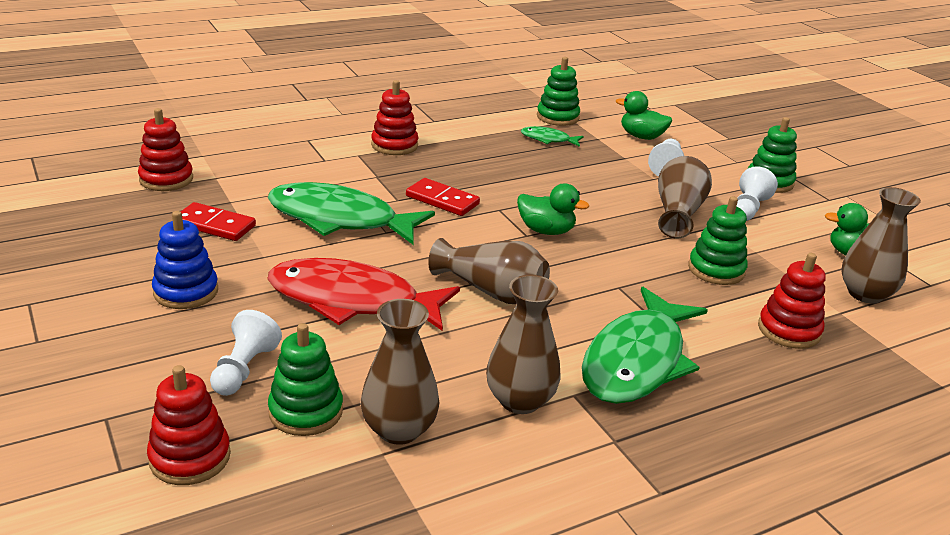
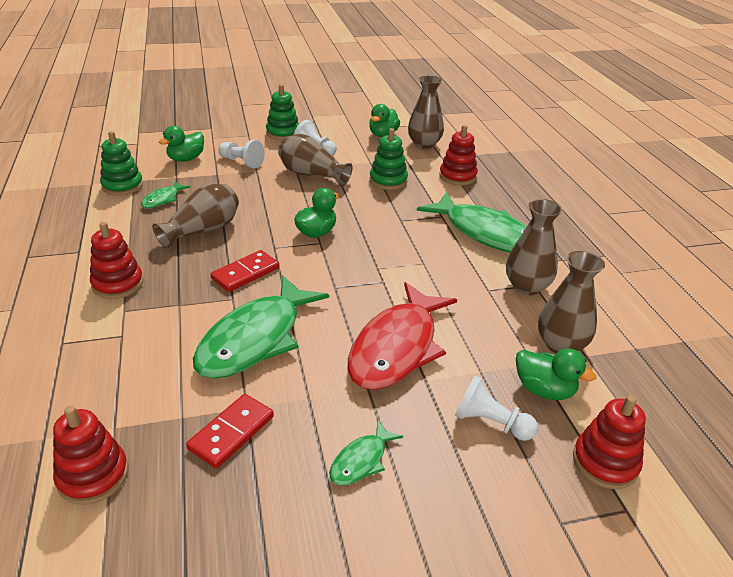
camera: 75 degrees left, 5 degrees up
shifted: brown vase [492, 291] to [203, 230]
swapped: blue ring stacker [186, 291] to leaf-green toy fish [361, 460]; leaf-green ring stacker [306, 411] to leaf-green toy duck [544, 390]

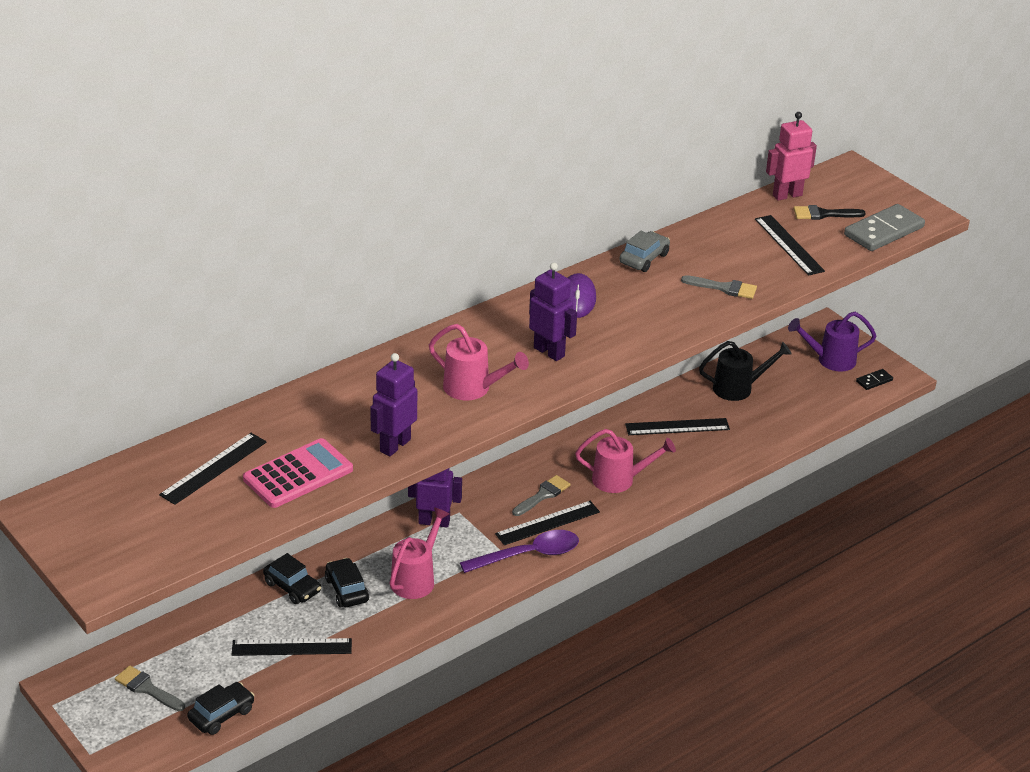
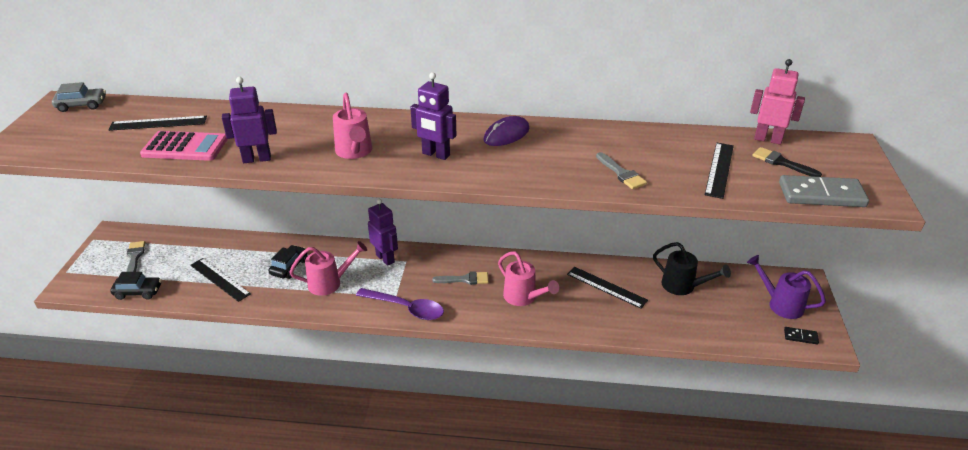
camera: 45 degrees right, 0 degrees up
gone: jet-black straightedge [547, 523]; jet-black automobile [292, 587]
shifted: gray automobile [644, 259] to [82, 105]
rotated: royal purple robot [549, 352] = [435, 154] 120 degrees clockwise

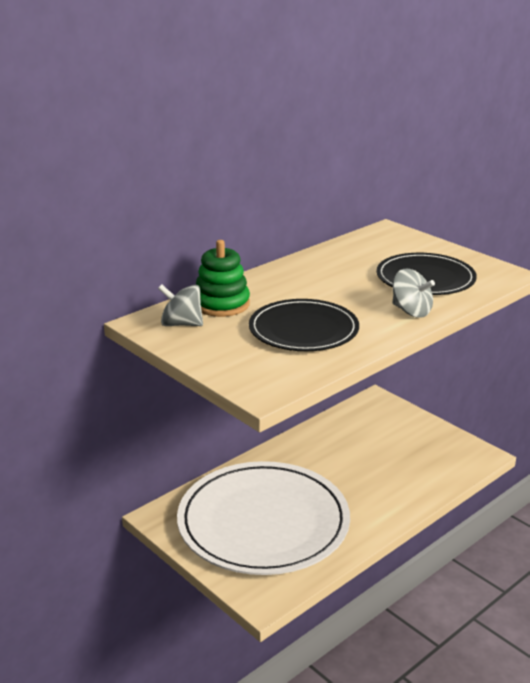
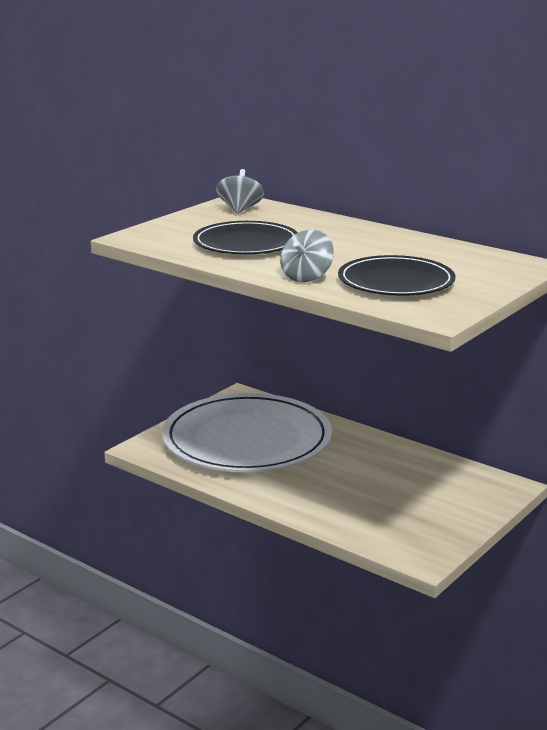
camera: 80 degrees right, 5 degrees down
gone: leaf-green ring stacker [221, 304]

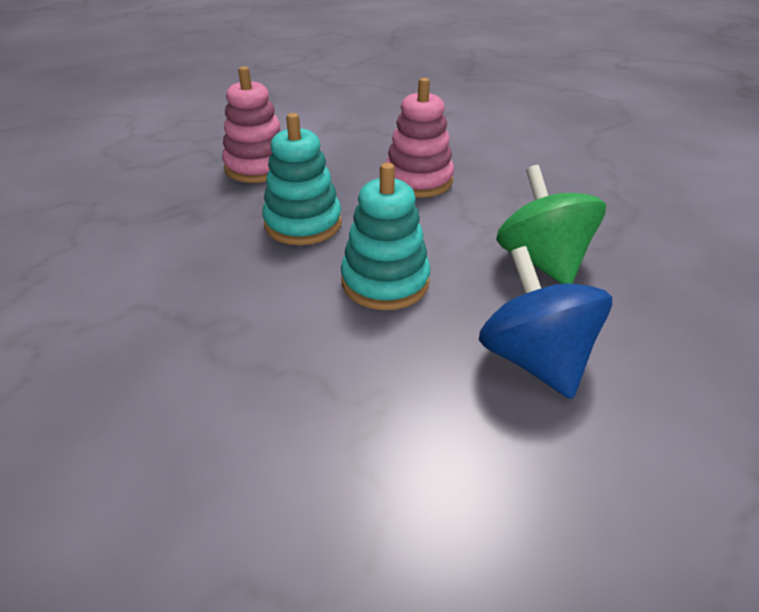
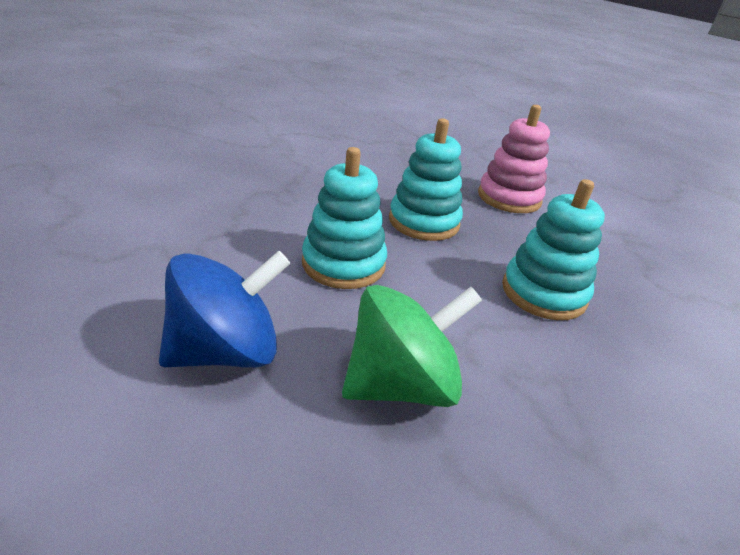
camera: 80 degrees right, 5 degrees down
repainted: rose-pink ring stacker [418, 180] to aqua ring stacker [543, 293]

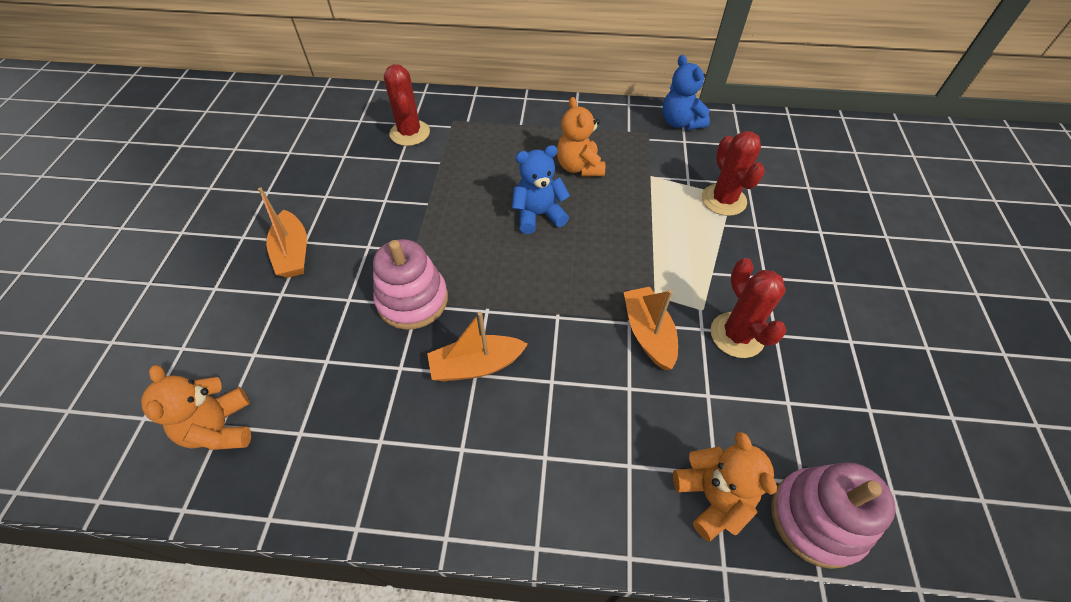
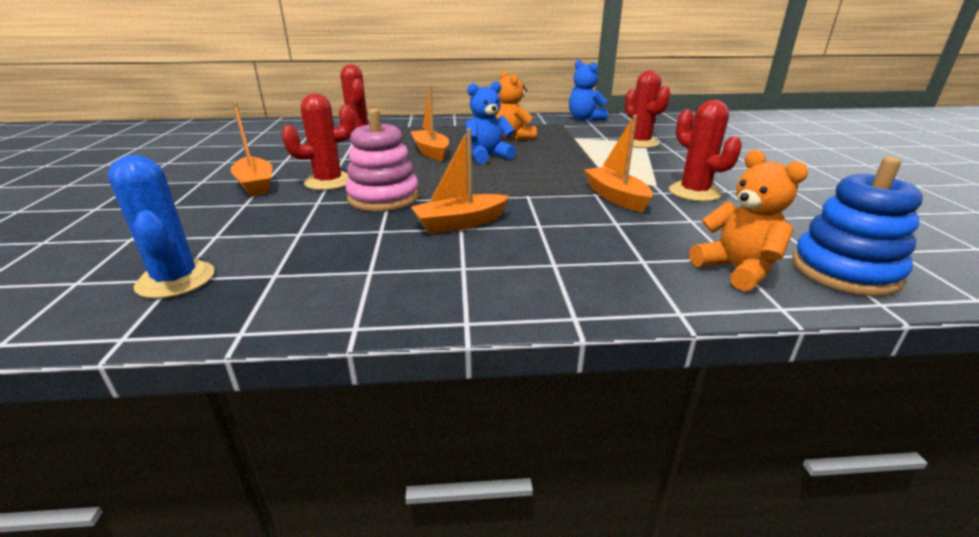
camera: 10 degrees left, 25 degrees down
new: orange-coloured toy boat [431, 152]; scarlet prickly plant [329, 182]
swapped: orange-coloured teddy bear [220, 428] to blue prickly plant [176, 280]
repainted: rose-pink ring stacker [816, 518] to blue ring stacker [844, 271]

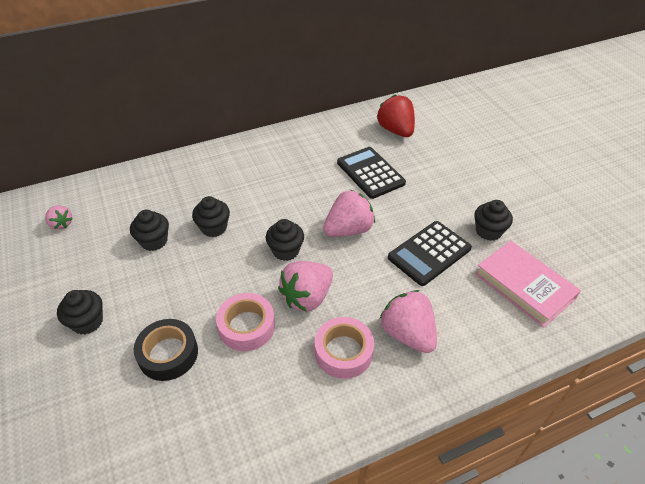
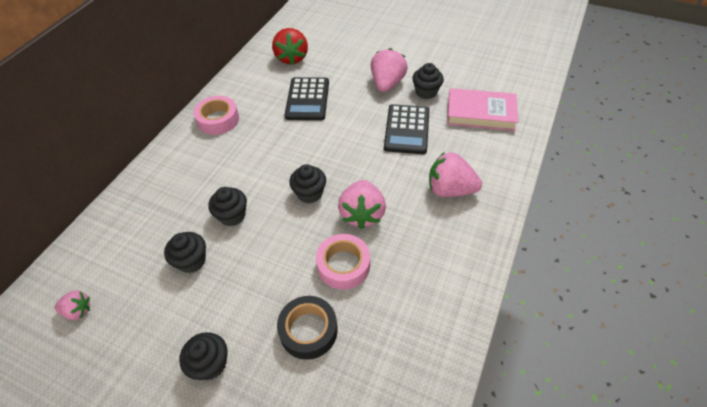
camera: 40 degrees left, 5 degrees up
shifted: rose-pink berry [348, 230] to [387, 84]; rose-pink sticky tape [343, 352] to [218, 120]
rotated: scarlet berry [396, 130] = [292, 58] 120 degrees counterclockwise; jet-black calculator [370, 173] = [307, 99] 105 degrees counterclockwise

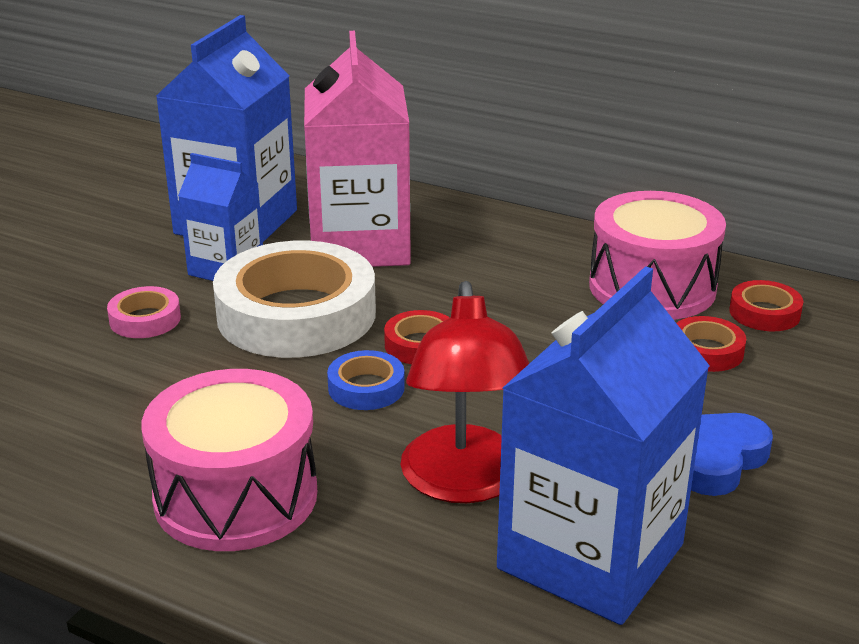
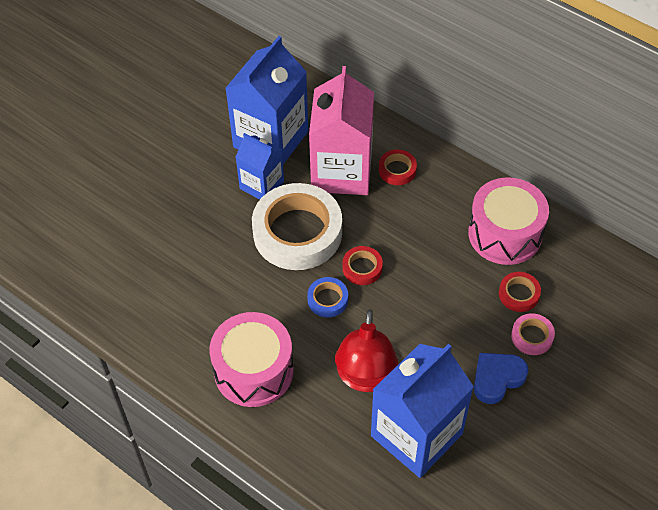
camera: 10 degrees right, 25 degrees up
shifted: scarlet sticky tape [764, 313] to [397, 170]; rose-pink sticky tape [145, 319] to [532, 336]

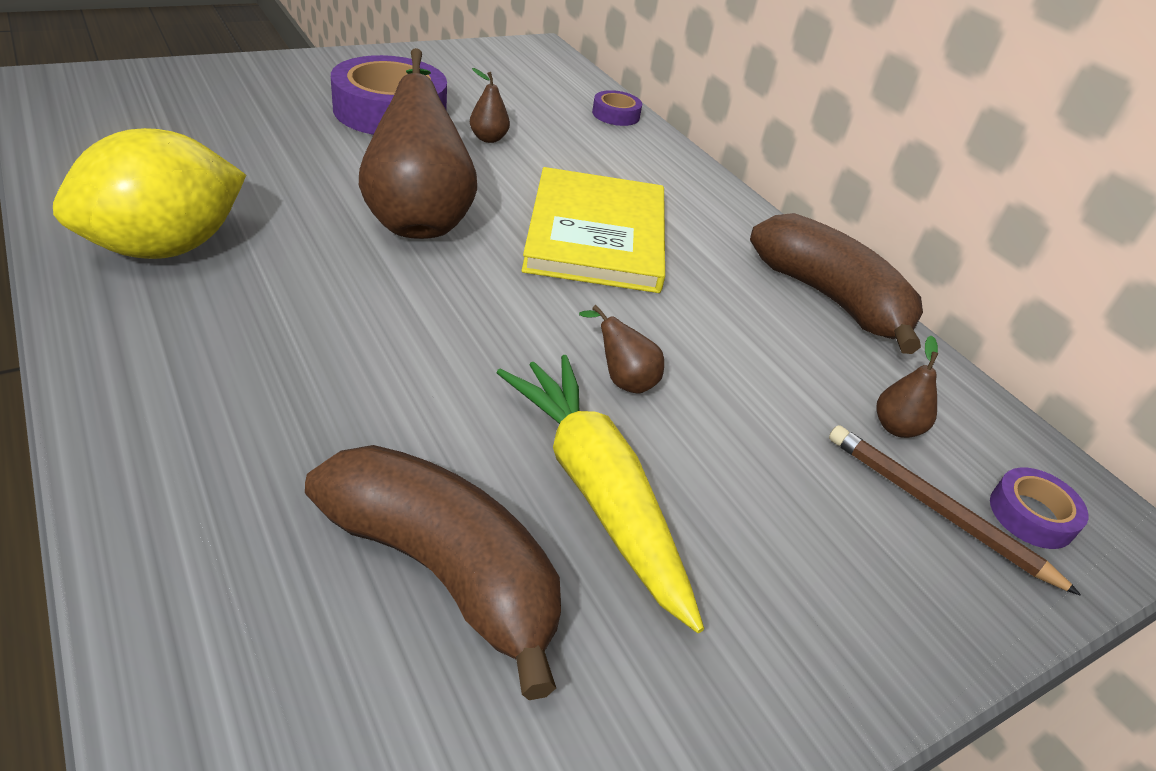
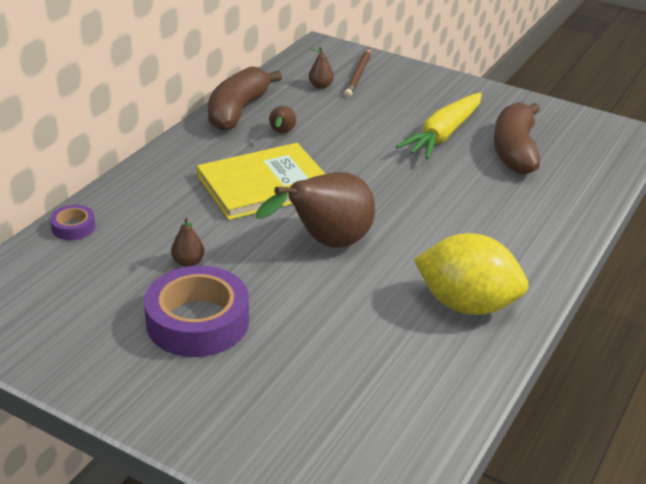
camera: 115 degrees left, 5 degrees down
gone: royal purple sticky tape [1031, 515]
shifted: brown pear [623, 380] to [282, 133]

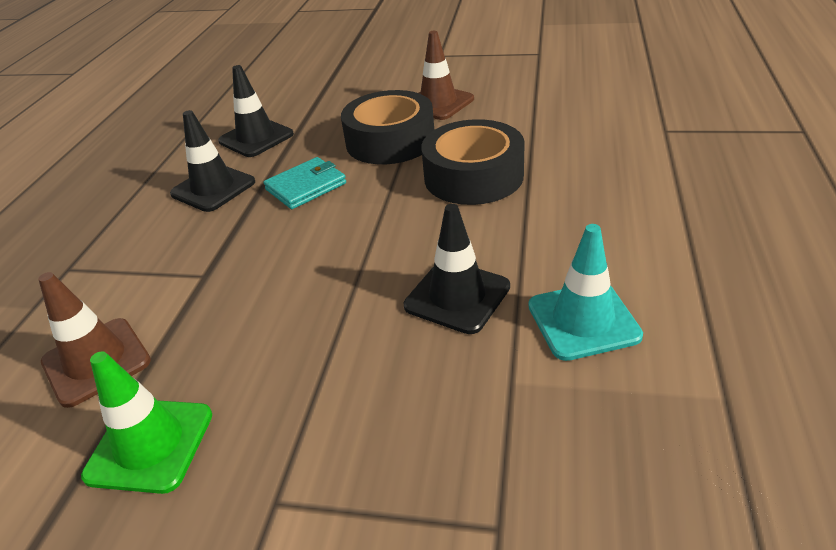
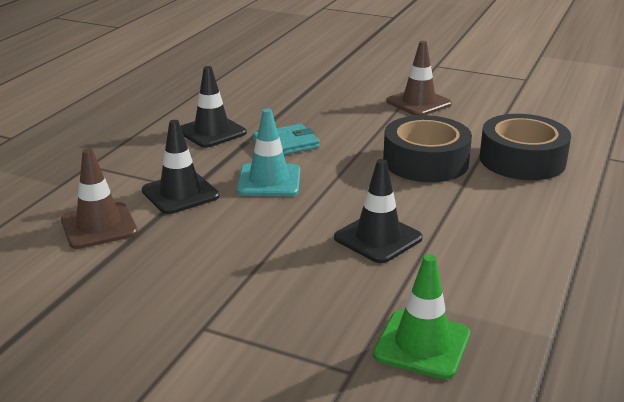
camera: 10 degrees right, 10 degrees down
shifted: jet-black safety cone [256, 138] to [180, 193]; jet-black sticky tape [390, 141] to [522, 160]; aqua safety cone [583, 320] to [269, 181]; leaf-green safety cone [150, 445] to [422, 344]

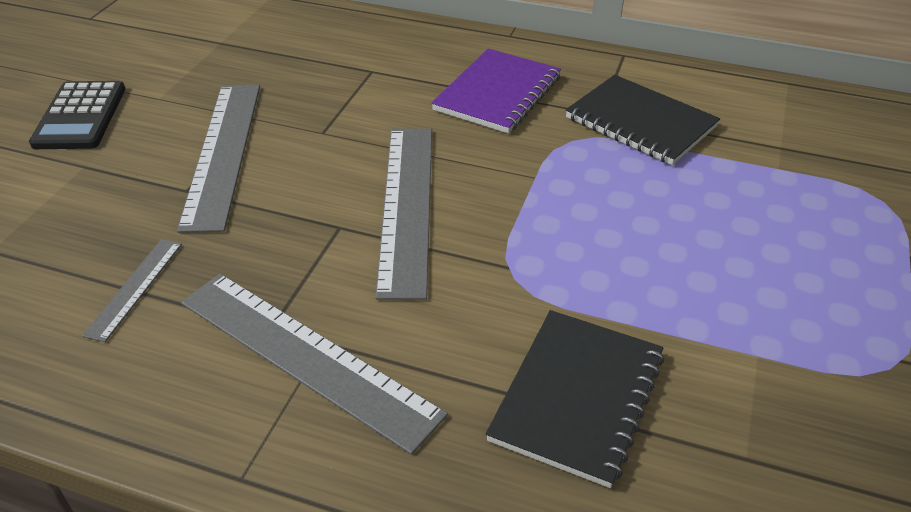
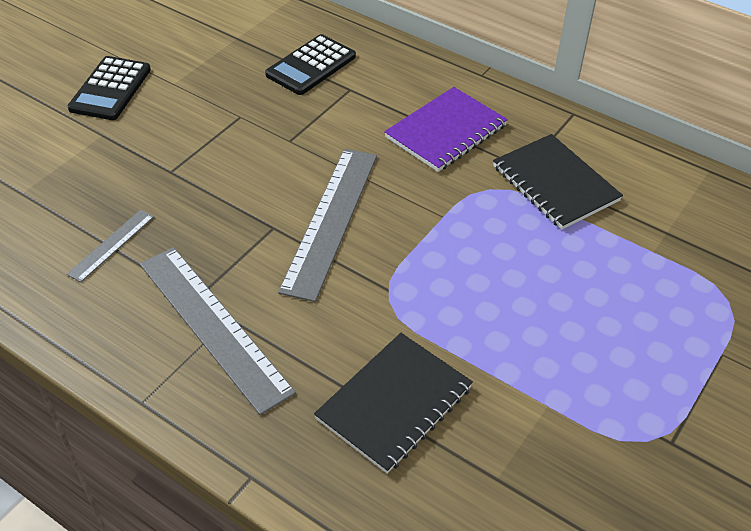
camera: 15 degrees right, 5 degrees up
gone: gray straightedge [222, 152]
new: jet-black calculator [311, 66]

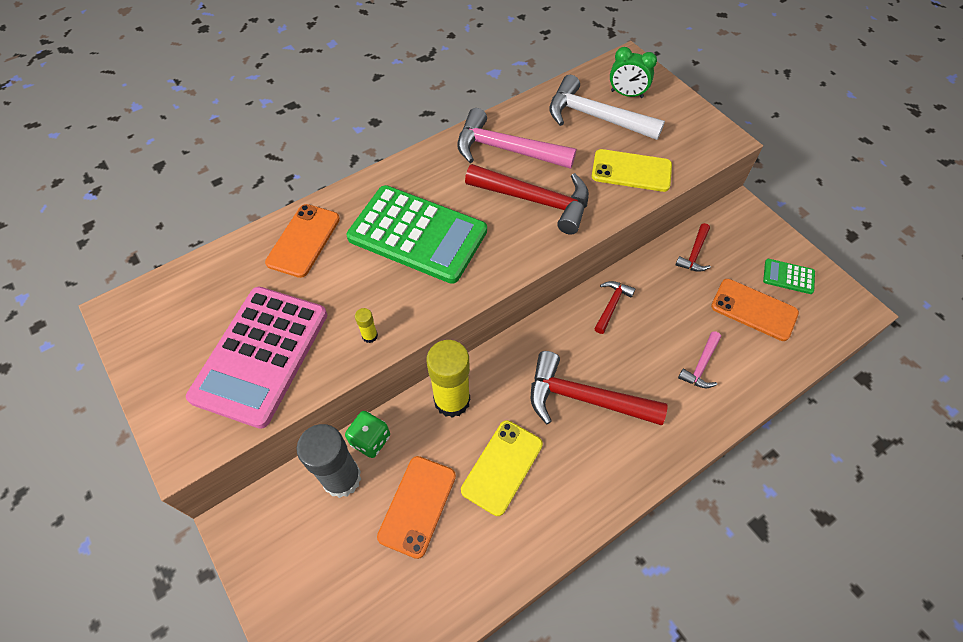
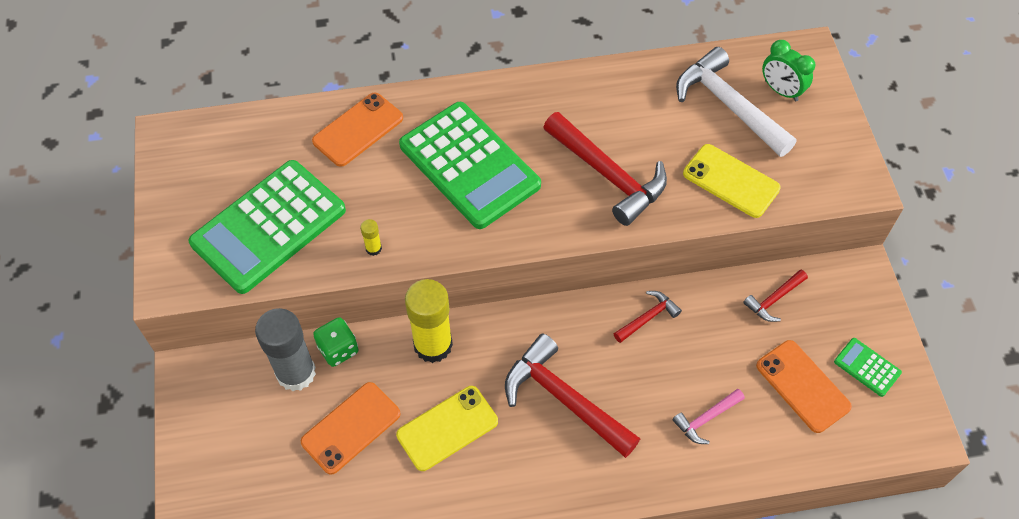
camera: 25 degrees right, 0 degrees up
gone: rose-pink claw hammer [506, 149]
repainted: rose-pink calculator [261, 355] to leaf-green calculator [268, 227]

